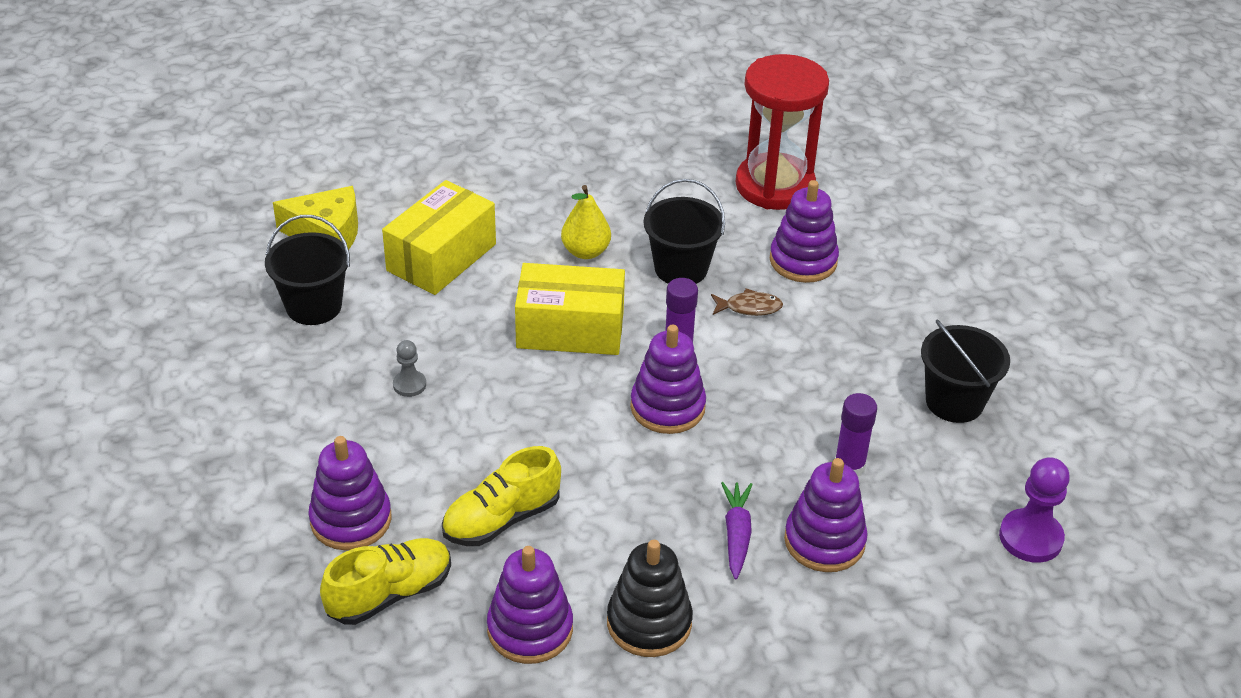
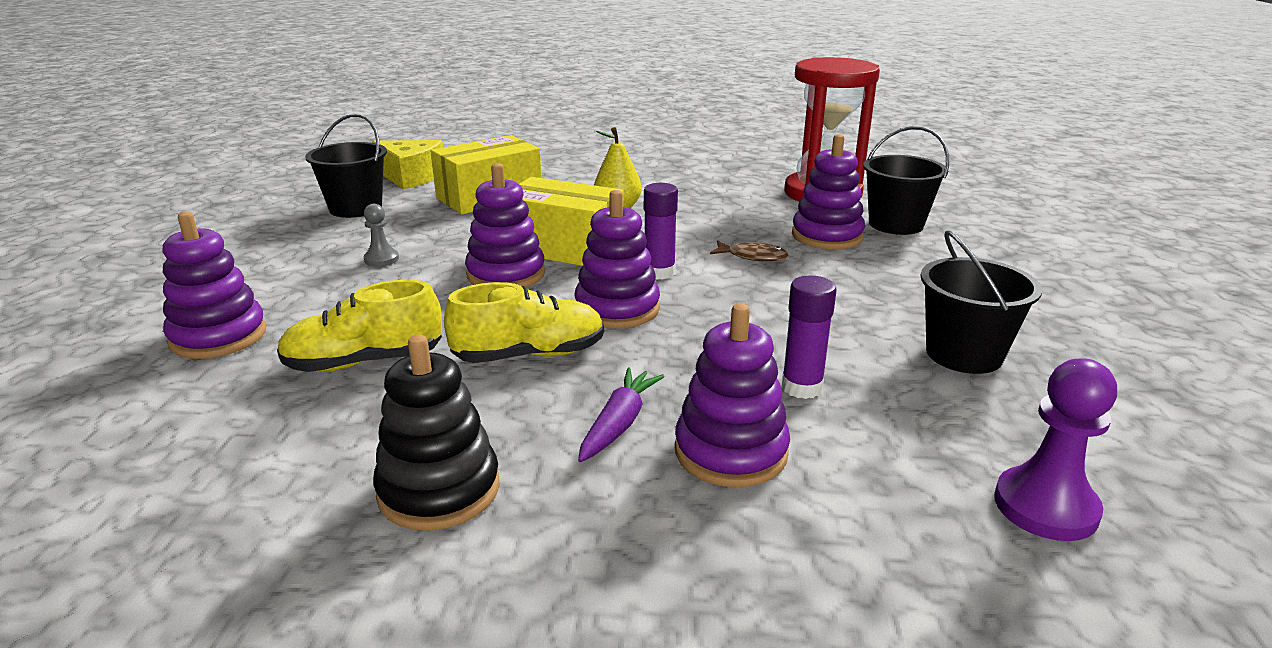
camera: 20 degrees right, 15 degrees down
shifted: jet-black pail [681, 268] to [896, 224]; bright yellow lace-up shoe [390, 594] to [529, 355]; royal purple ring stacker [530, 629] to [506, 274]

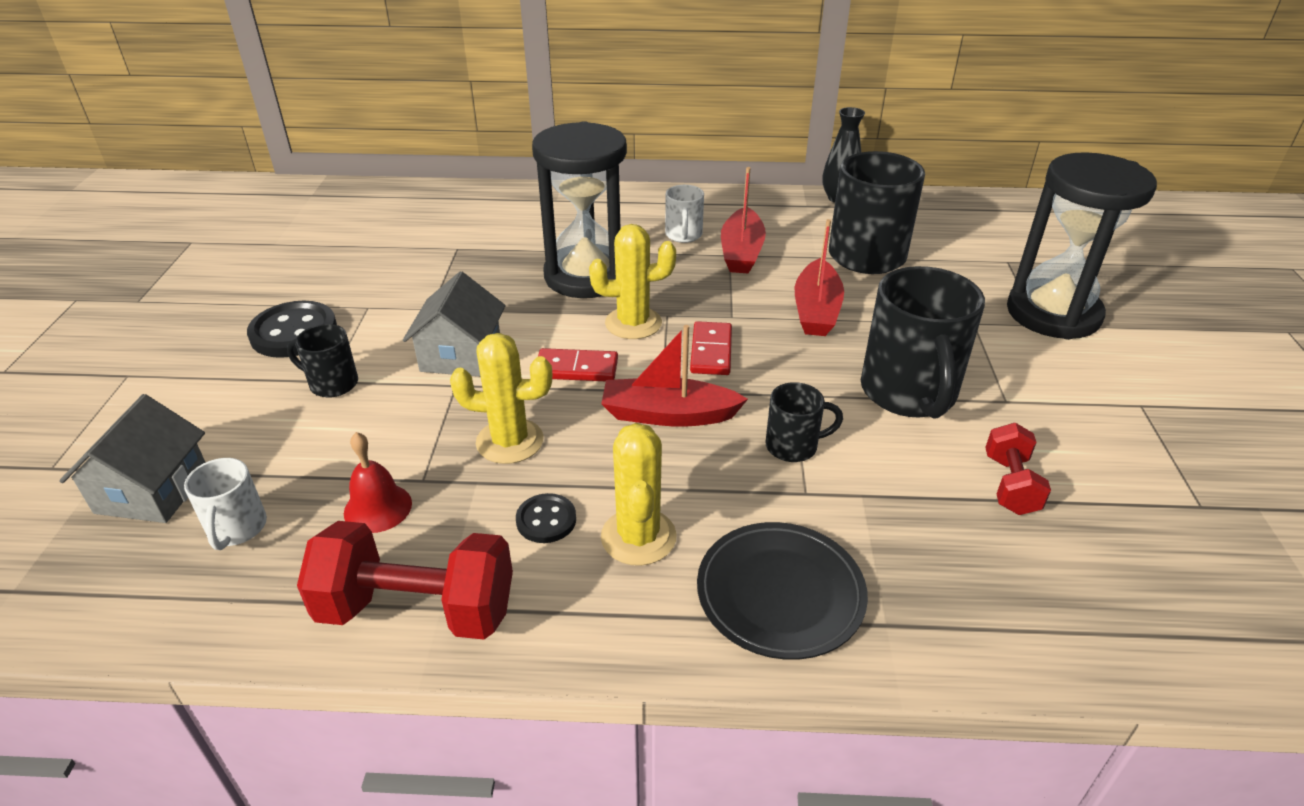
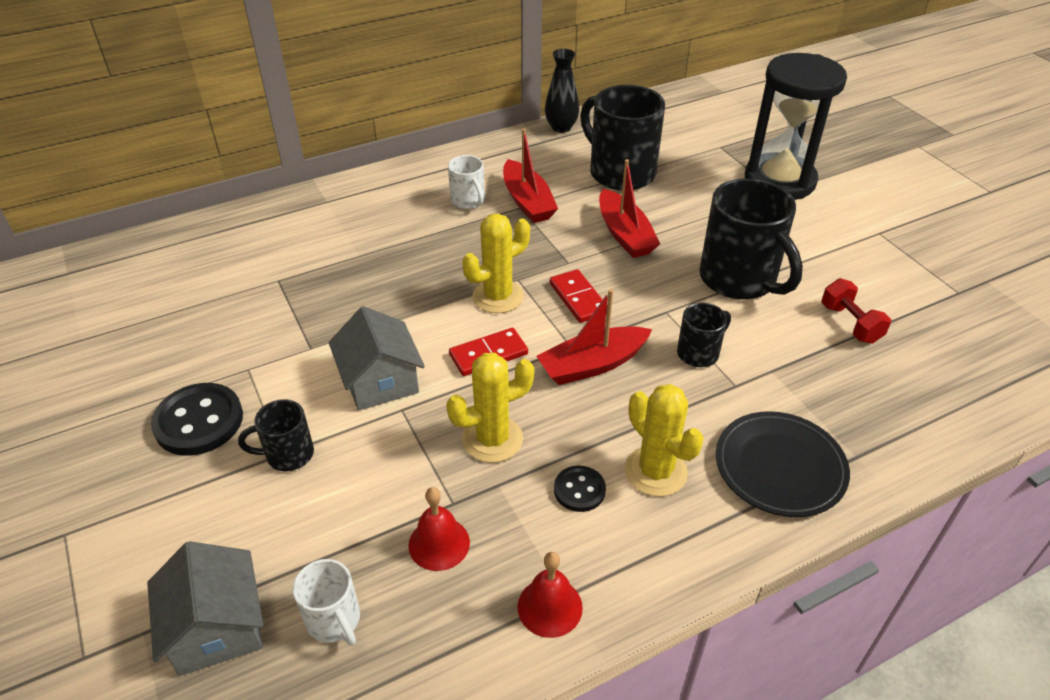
camera: 30 degrees left, 5 degrees up
gone: jet-black sand timer [586, 276]
swapped: scarlet hand weight [417, 609] to scarlet hand bell [550, 607]

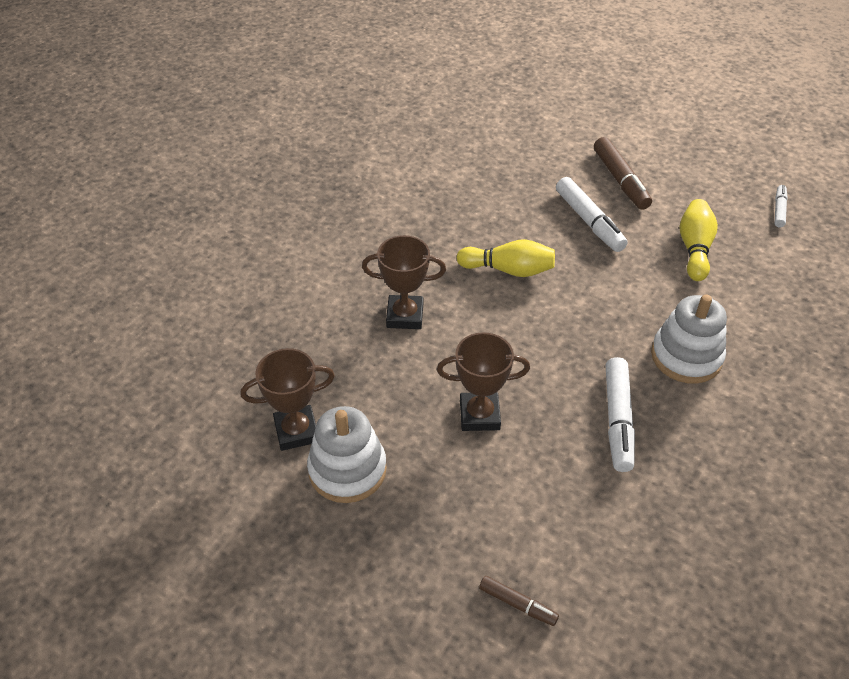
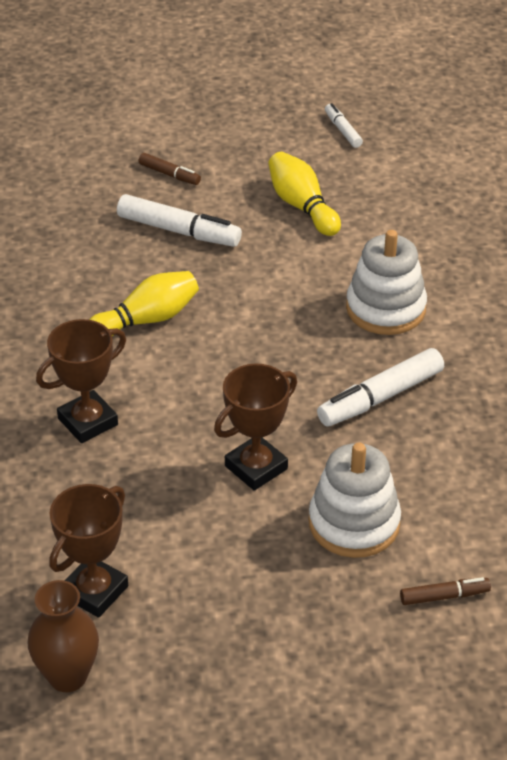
camera: 40 degrees left, 5 degrees down
new: brown vase [68, 676]
shifted: white ring stacker [347, 470] to [354, 523]
rotated: white marker pen [617, 420] = [380, 397] 90 degrees clockwise
scaled: brown marker pen [620, 180] = [169, 174] x0.55

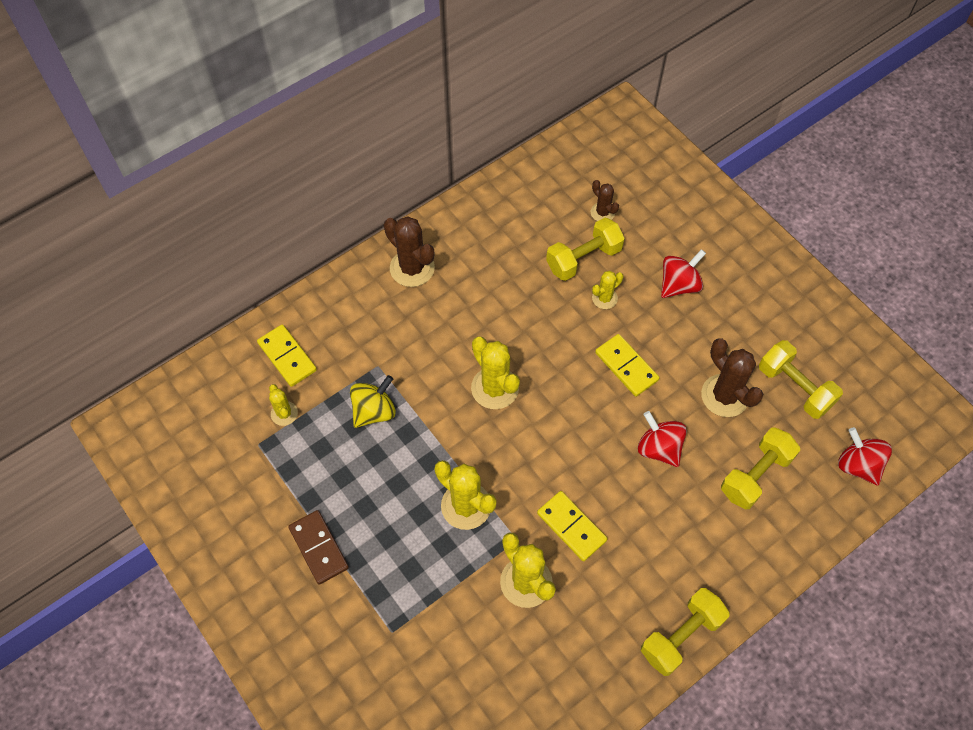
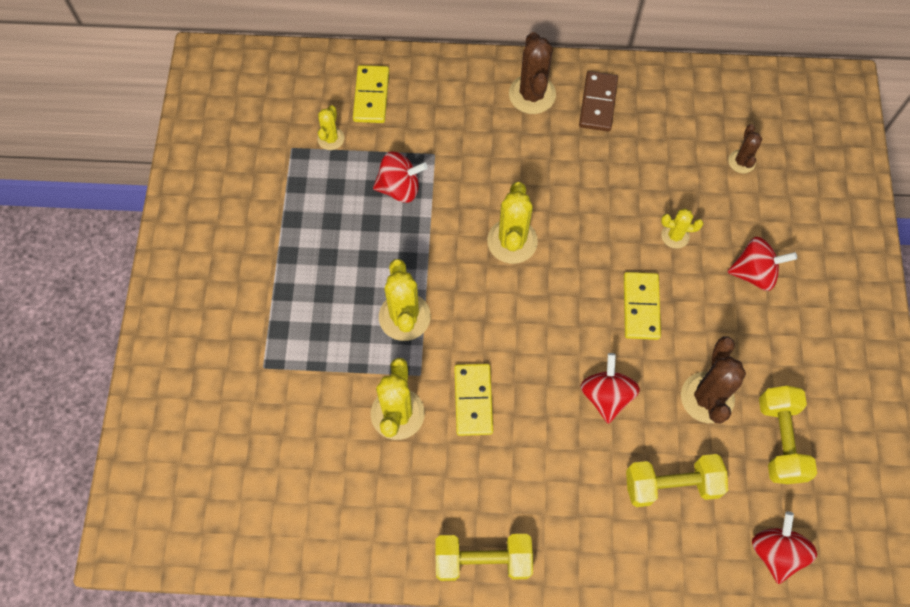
camera: 40 degrees right, 5 degrees up
gone: bright yellow hand weight [583, 259]
shifted: brown domino tile [318, 548] to [598, 103]
repainted: bright yellow toy top [374, 411] to scarlet toy top [400, 188]

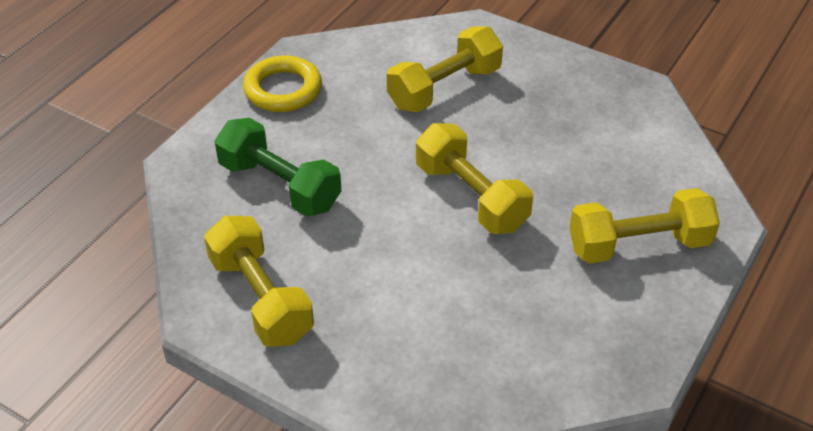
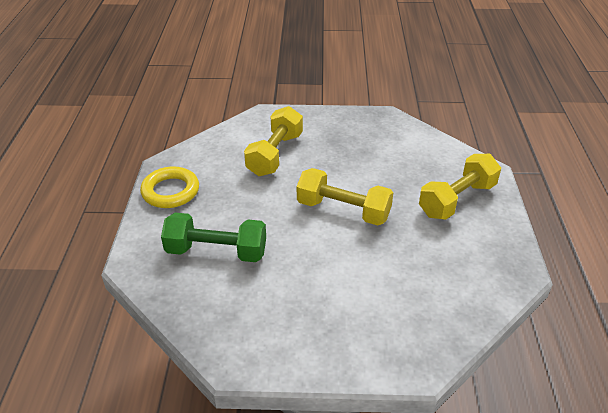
camera: 30 degrees left, 5 degrees down
gone: bright yellow hand weight [261, 298]

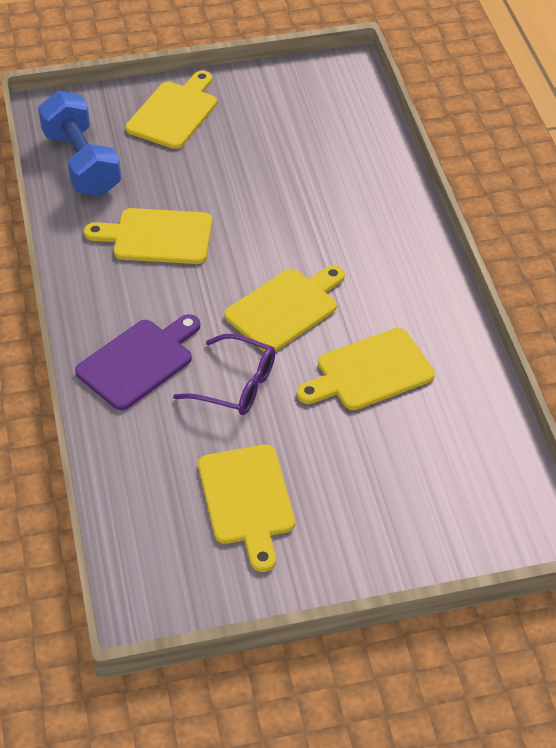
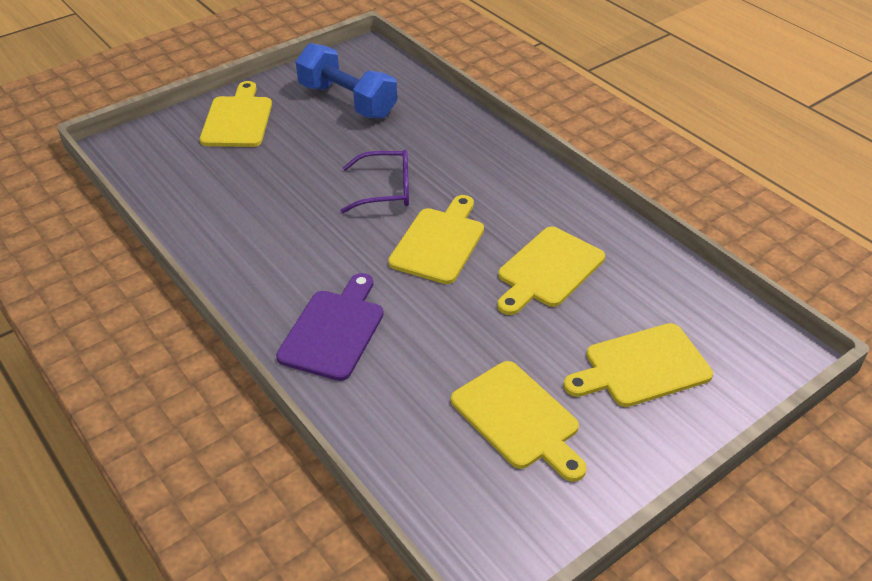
camera: 25 degrees left, 5 degrees down
shifted: blue hand weight [82, 163] to [347, 101]; bright yellow bread board [157, 237] to [642, 367]; royal purple spectacles [236, 385] to [386, 190]

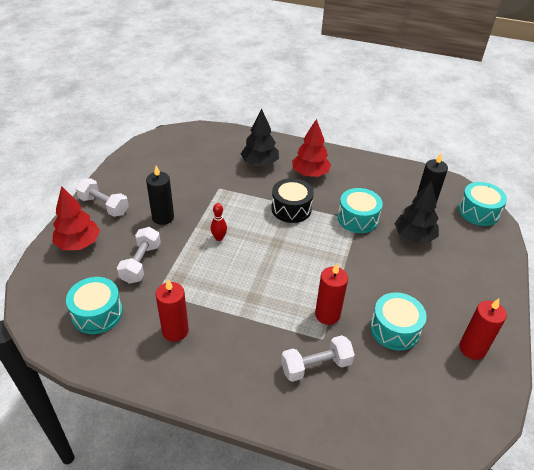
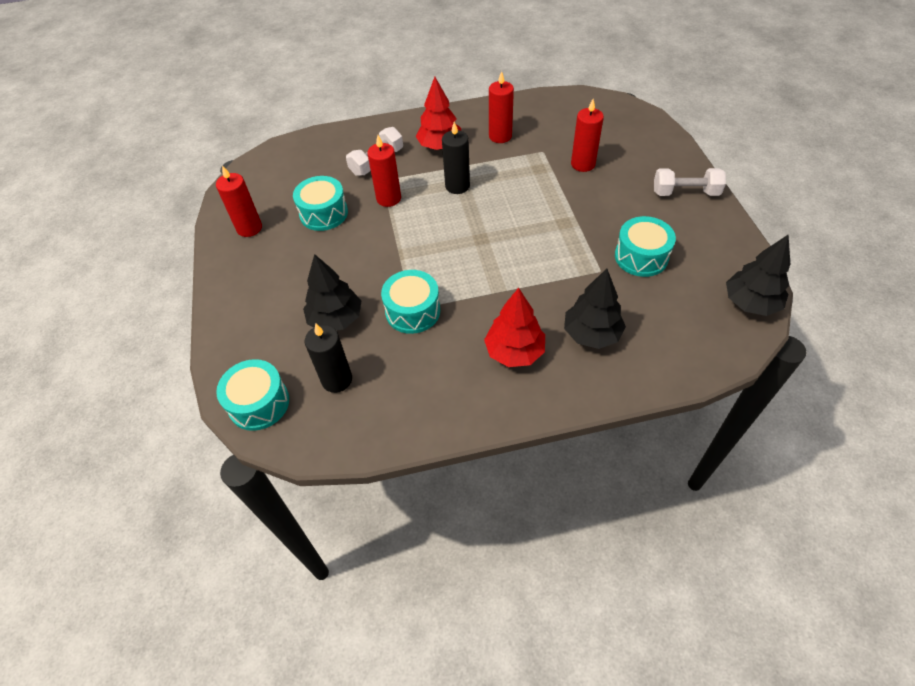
camera: 155 degrees right, 10 degrees up
gone: jet-black toy drum [291, 209]; scarlet tenpin [219, 238]
new: jet-black toy tree [750, 303]
shifted: jet-black pillar candle [163, 217] to [457, 186]; scarlet toy tree [78, 244] to [440, 146]; aqua toy drum [97, 313] to [641, 256]
swapped: white hand weight [141, 263] to scarlet pillar candle [583, 164]

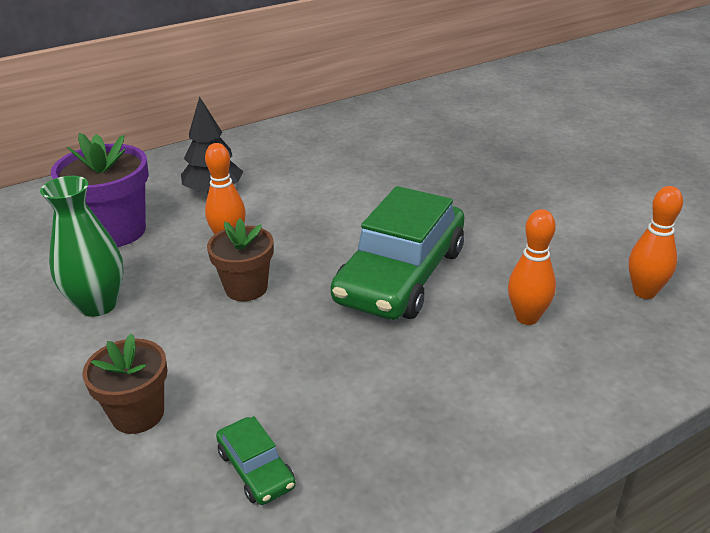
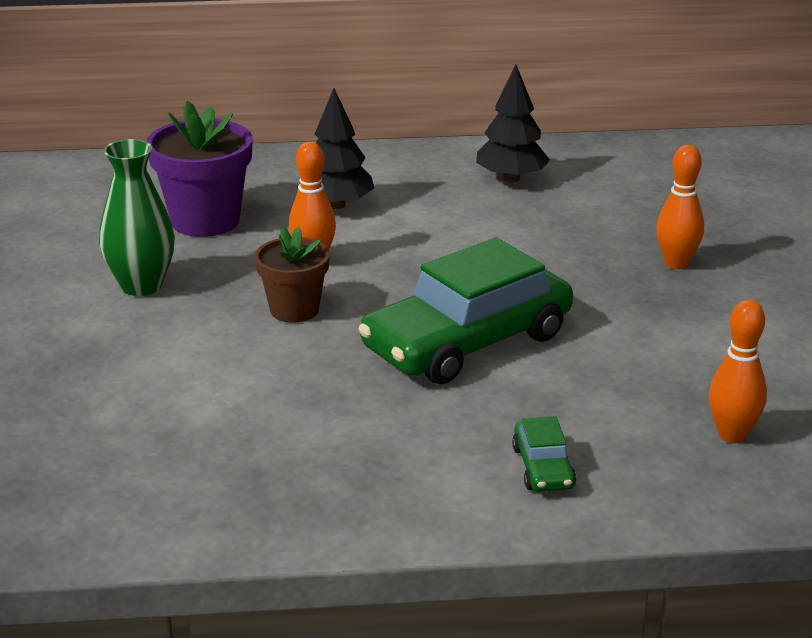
camera: 25 degrees right, 5 degrees down
gone: brown plant pot [138, 414]
new: jet-black toy tree [511, 178]
shifted: orange-coloured tenpin [527, 317] to [676, 263]; leaf-green automobile [256, 469] to [543, 468]

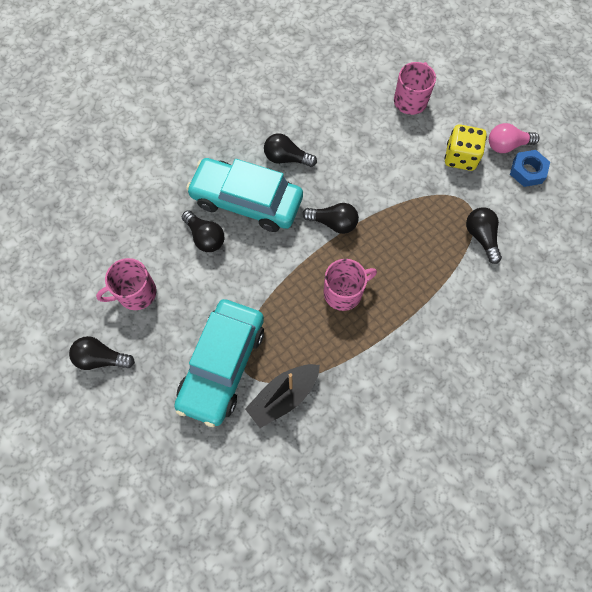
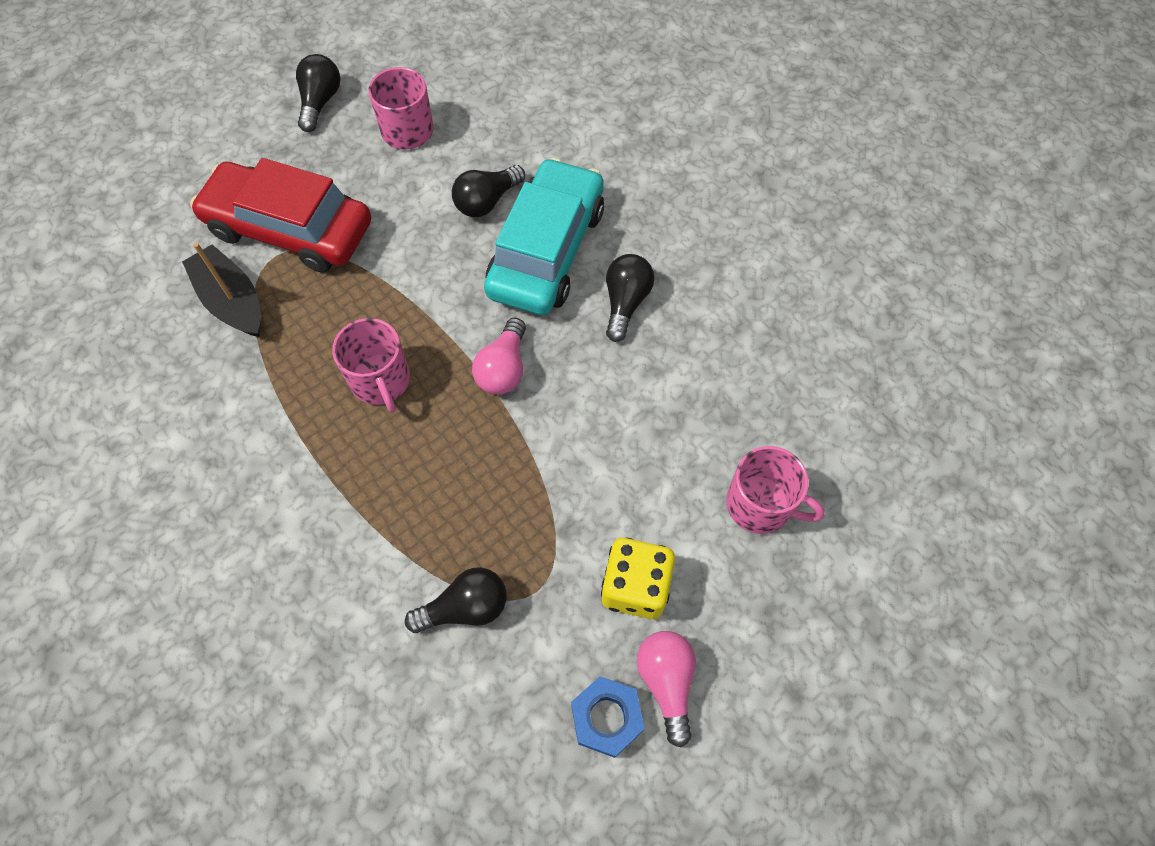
camera: 90 degrees right, 5 degrees down
repainted: jet-black light bulb [333, 223] to rose-pink light bulb [503, 369]; aqua automobile [222, 365] to scarlet automobile [290, 229]

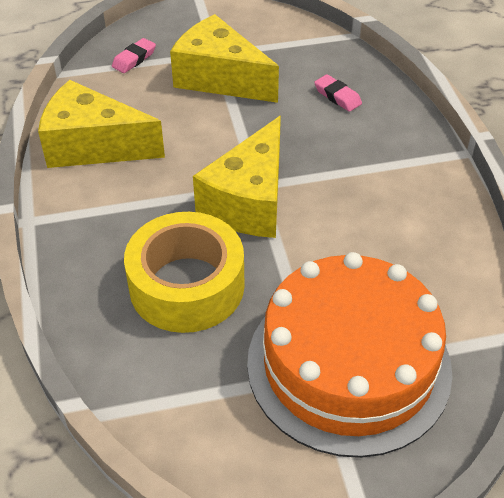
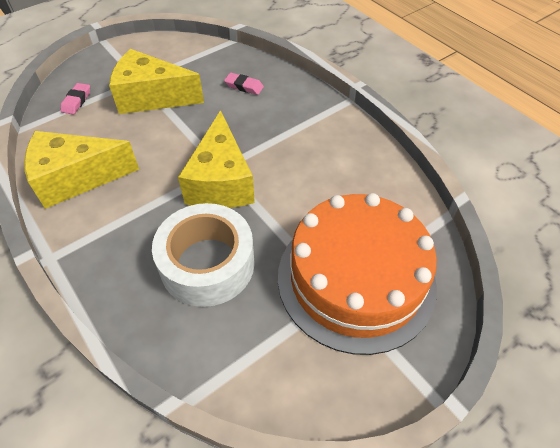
camera: 25 degrees left, 5 degrees up
repainted: bright yellow sticky tape [187, 285] to white sticky tape [207, 264]

